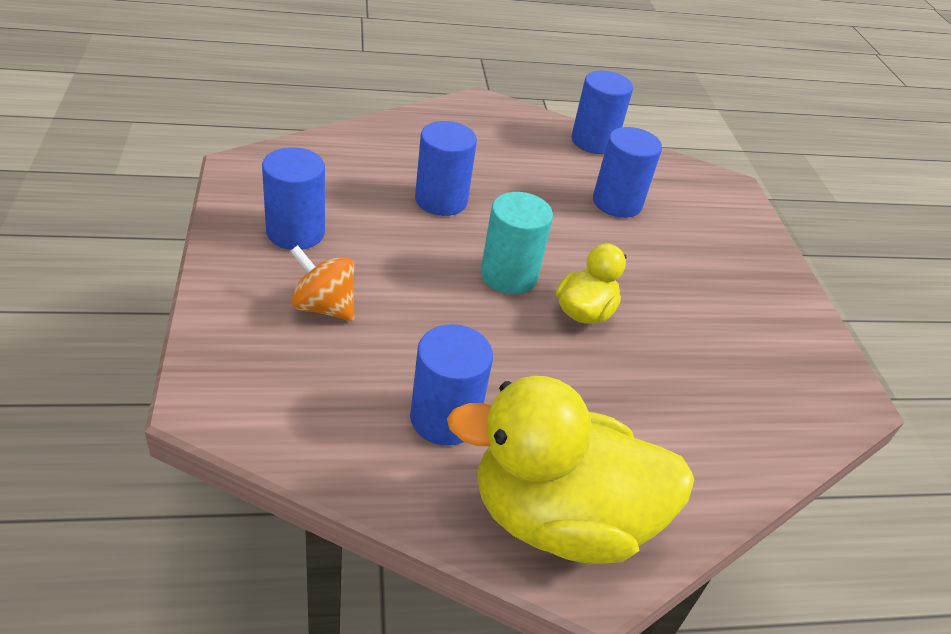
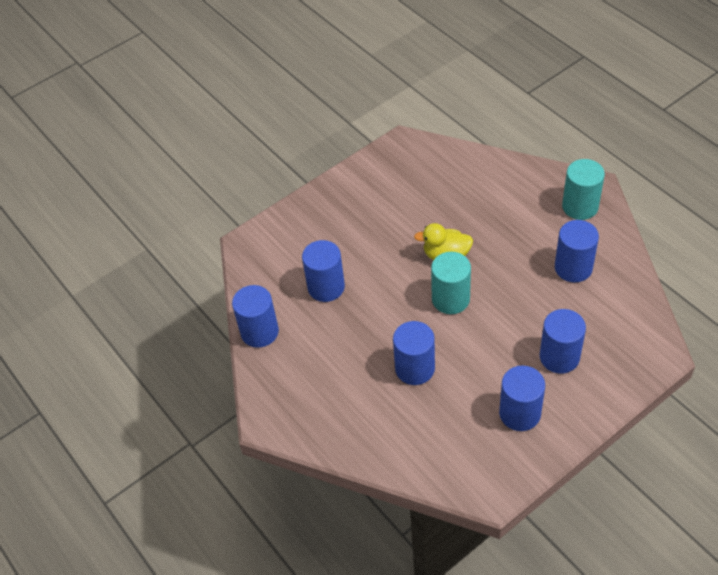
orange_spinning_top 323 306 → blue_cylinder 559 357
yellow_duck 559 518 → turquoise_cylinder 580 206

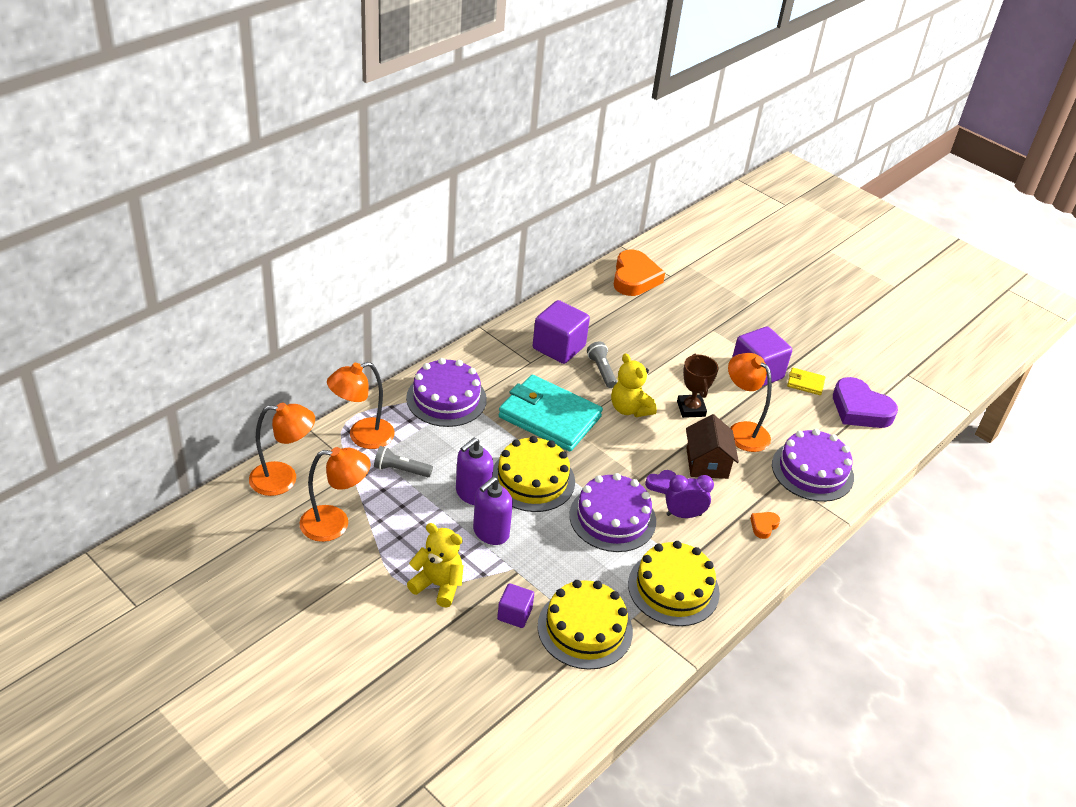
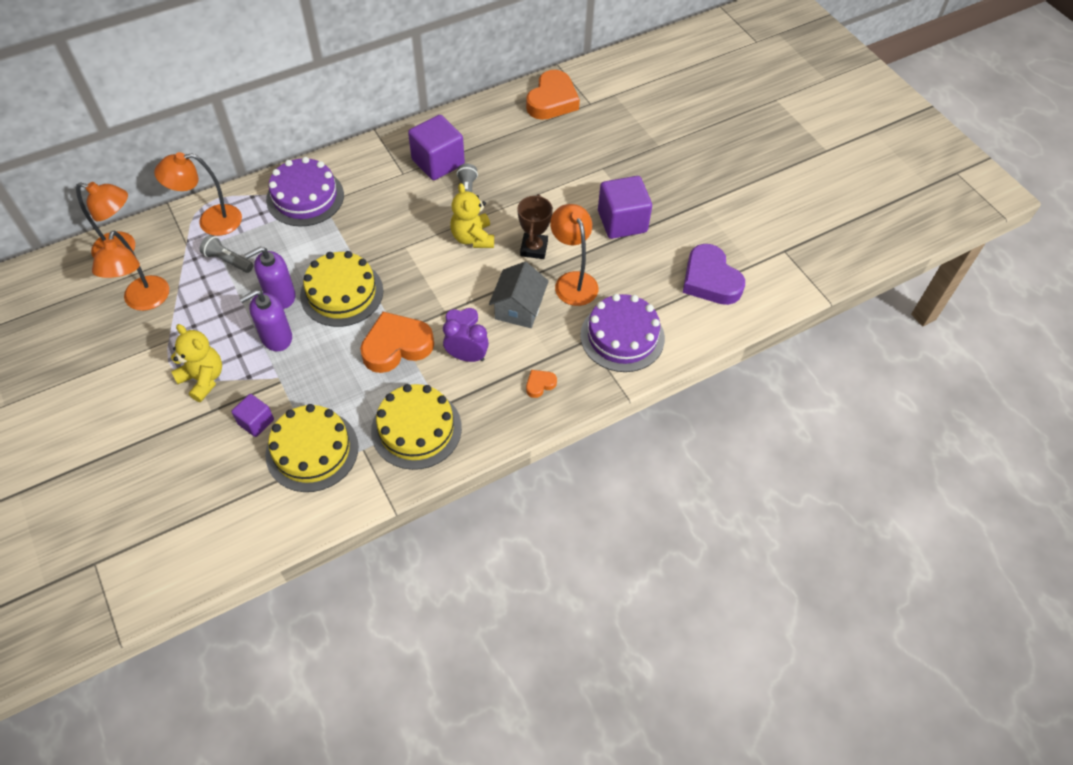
yellow_wallet 805 383 → -
turquoise_wallet 549 417 → -
brown_house 707 463 → grey_house 519 308
orange_lamp 335 524 → orange_lamp 145 301, 75 degrees clockwise
purple_cake 612 518 → orange_heart 396 346

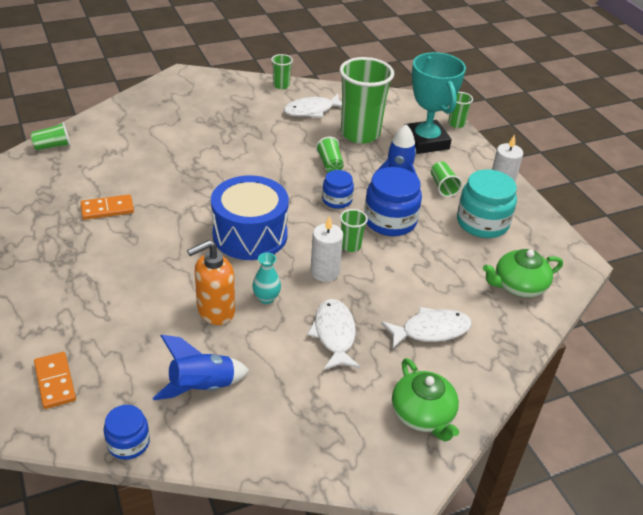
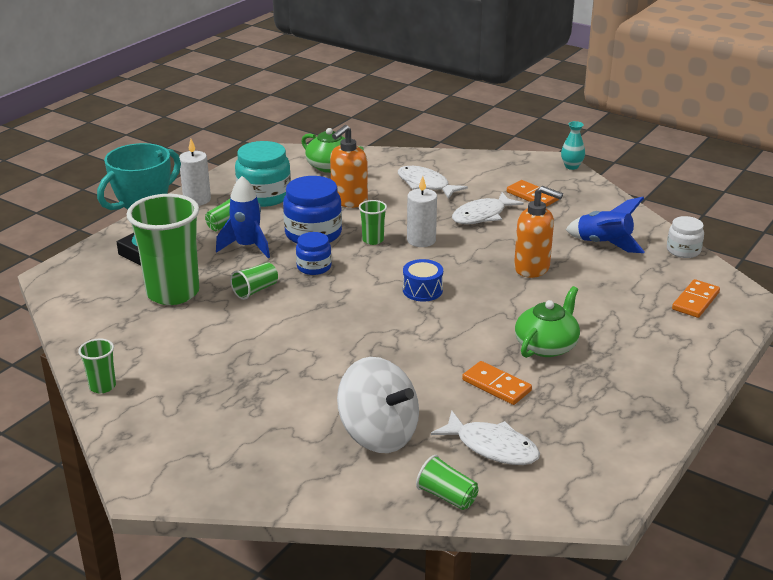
green_cup 456 124 → -
white_fish 312 111 → white_fish 492 447, relocated
blue_drum 250 234 → blue_drum 422 290, x0.48
turquoise_vase 266 298 → turquoise_vase 571 166, relocated
green_teapot 423 414 → green_teapot 546 346, relocated
blue_jar 128 443 → white_jar 683 250
- → orange_soap_dispenser 349 201
- → orange_domino 532 196
- → white_spinning_top 378 434

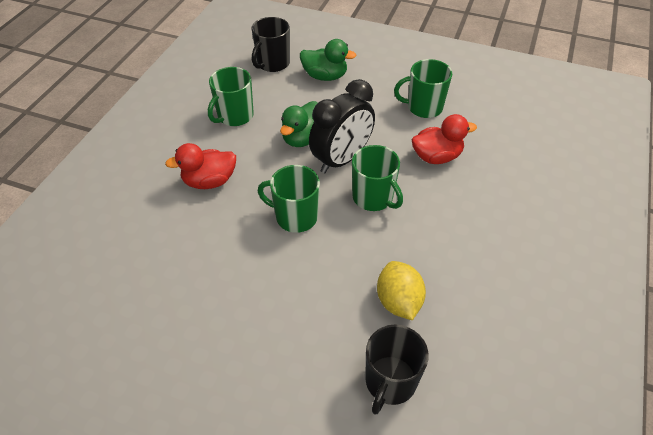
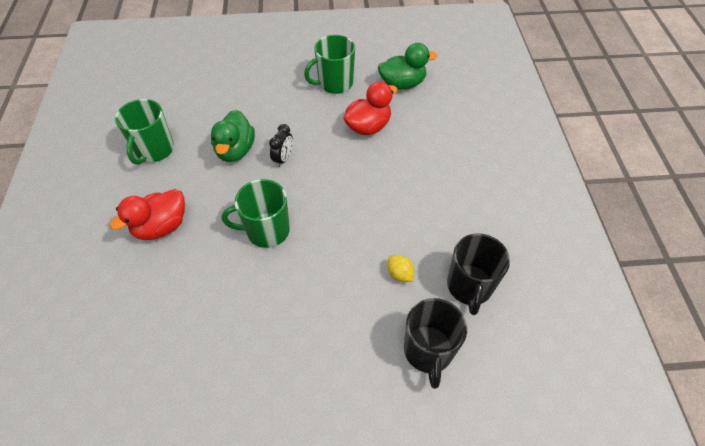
black_mug 272 63 → black_mug 469 287, relocated
green_duck 325 76 → green_duck 402 84, relocated
black_clock 341 159 → black_clock 283 159, x0.44
green_mug 373 198 → -
yellow_lemon 398 301 → yellow_lemon 400 274, x0.54

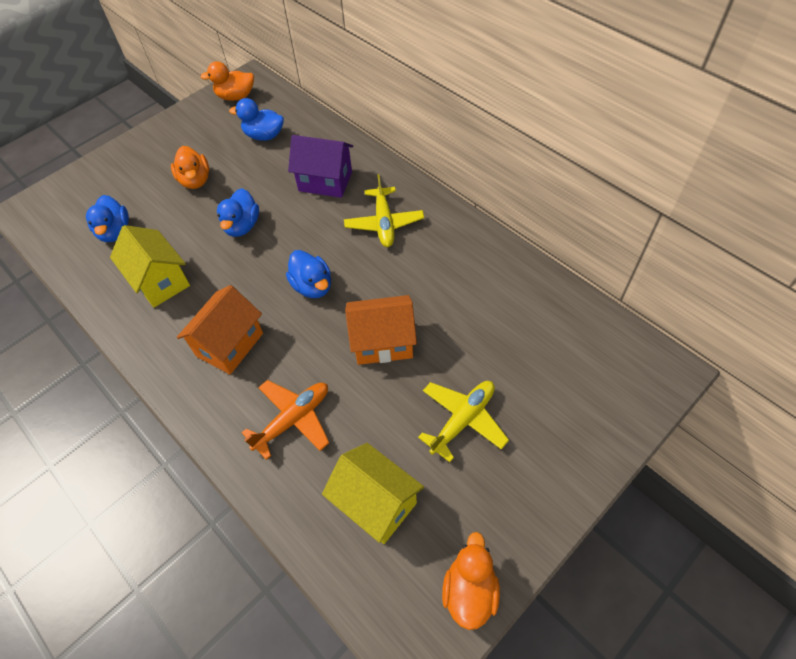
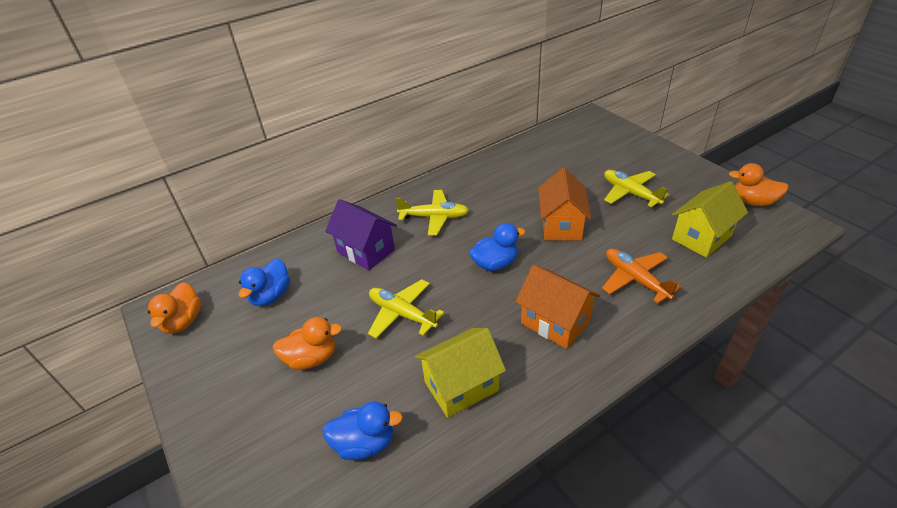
purple_house 325 181 → purple_house 366 251, 75 degrees counterclockwise
blue_duck 242 226 → yellow_plane 402 314

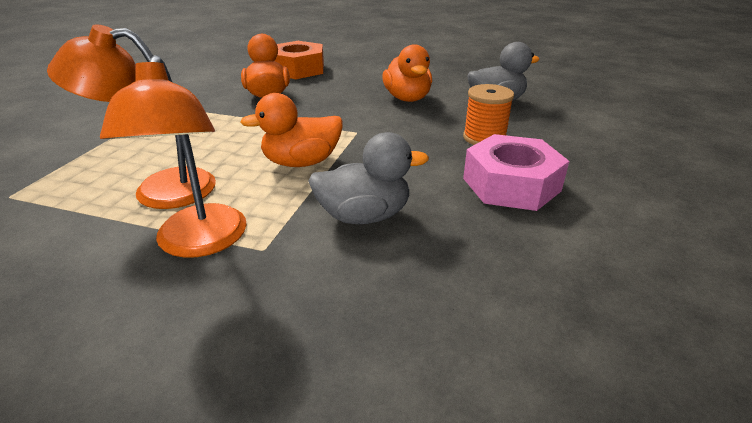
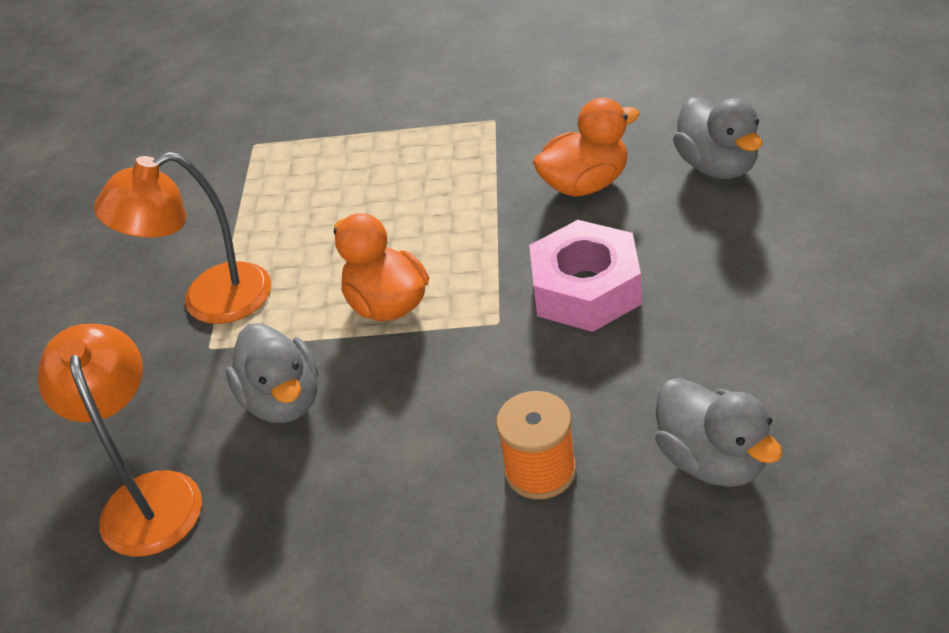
orange_lamp 159 189 → orange_lamp 148 496, relocated
orange_nut 297 69 → grey_duck 717 166
orange_duck 407 98 → -
pink_nut 511 184 → pink_nut 586 289, relocated

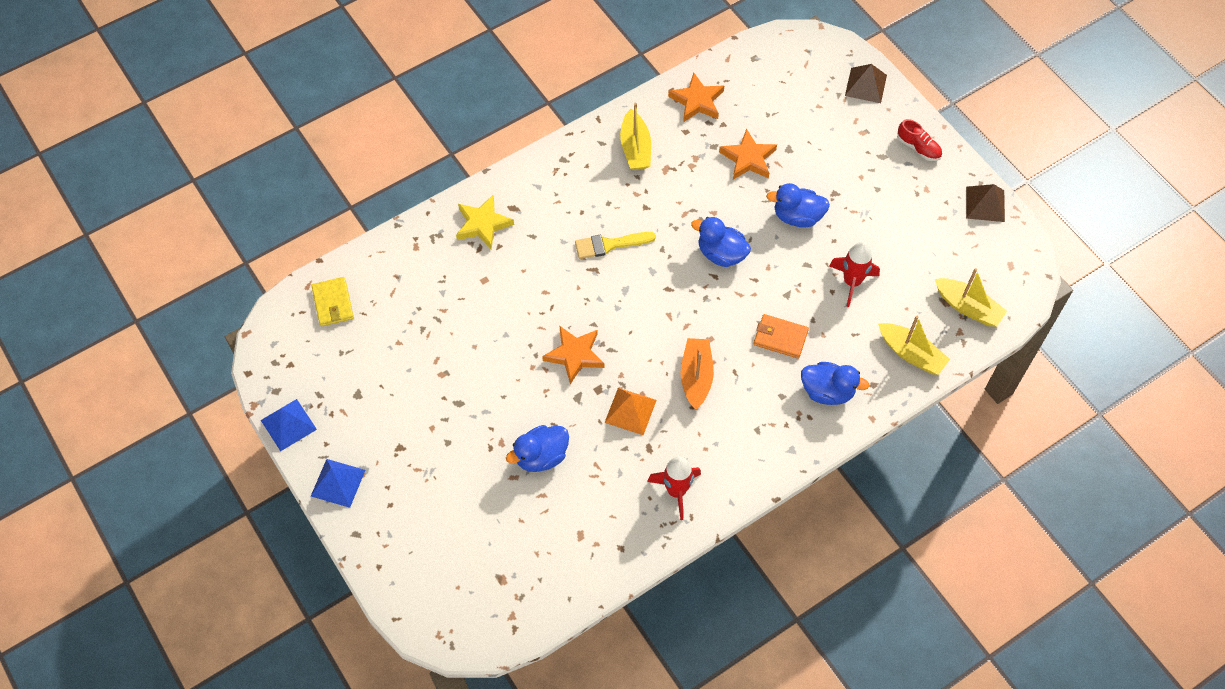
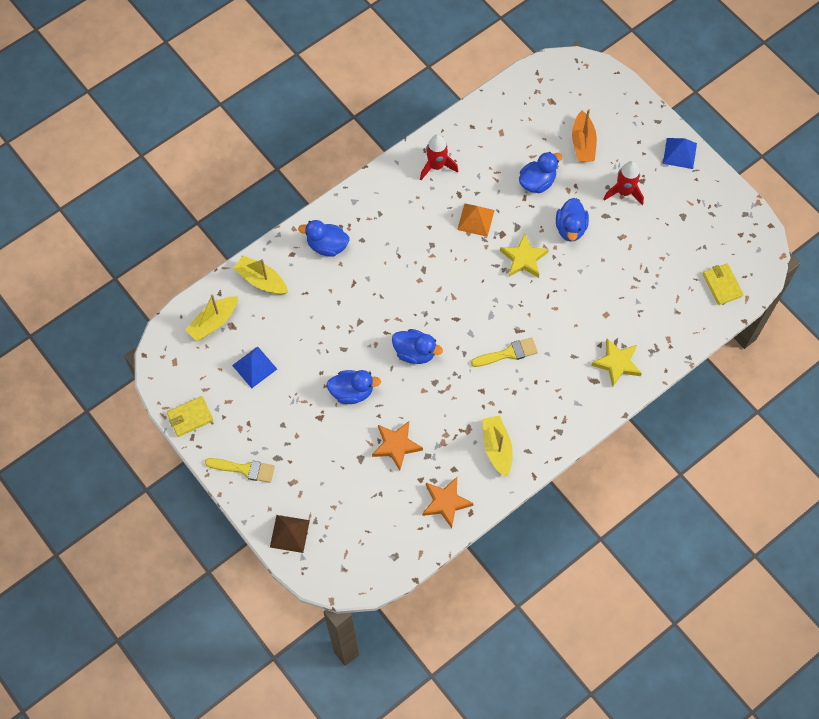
red_shoe 918 148 → yellow_brush 244 469
brown_pyramid 985 204 → yellow_wallet 190 417
red_rocket 852 282 → red_rocket 624 192, relocated
yellow_boat 967 307 → yellow_boat 213 322, 75 degrees counterclockwise
orange_wallet 780 337 → -
orange_star 574 355 → yellow_star 523 258
orange_boat 696 377 → orange_boat 583 143, relocated
blue_pyramid 288 424 → blue_pyramid 254 367, relocated
- → blue_duck 570 228

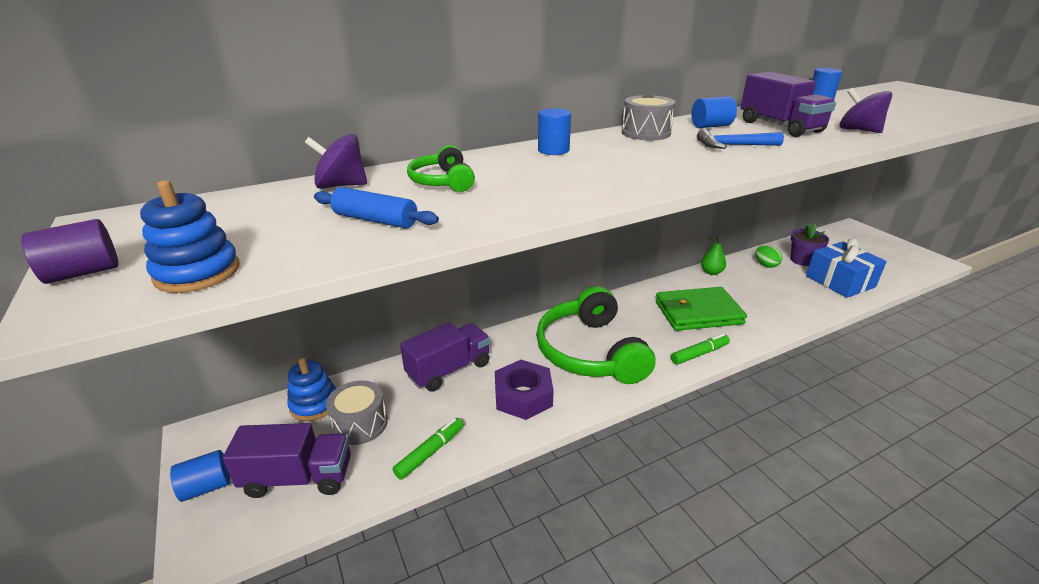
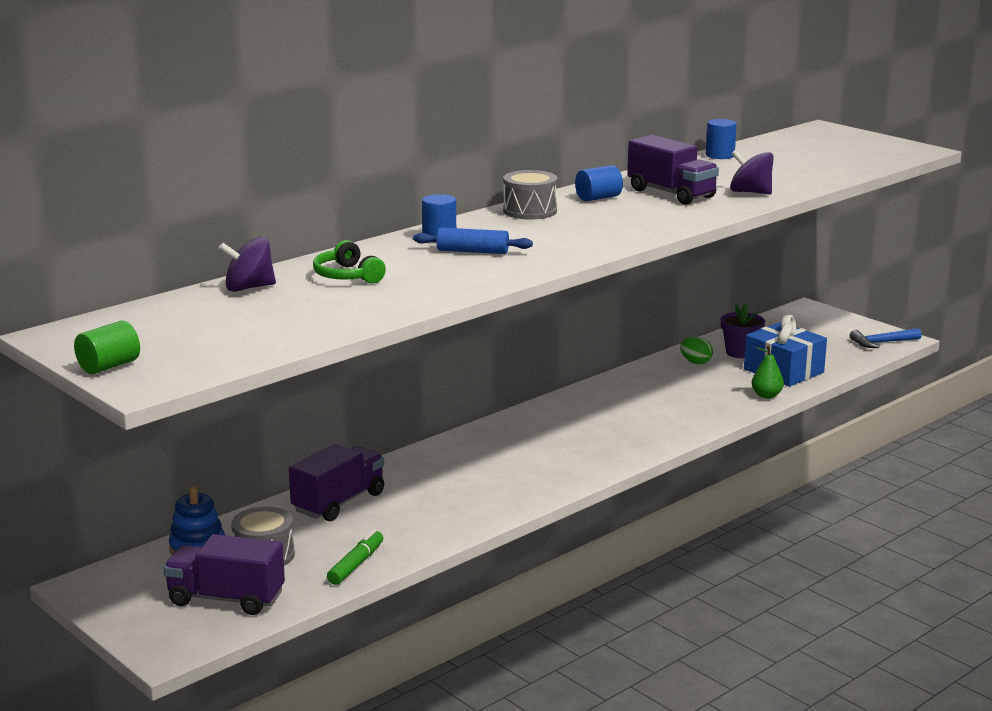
blue_hammer 733 146 → blue_hammer 882 343, relocated
blue_stacking_toy 197 273 → -
blue_rolling_pin 375 220 → blue_rolling_pin 472 251, relocated
purple_cylinder 83 273 → green_cylinder 109 366
green_pear 711 272 → green_pear 766 395, relocated
green_headphones 590 352 → -
green_wallet 698 312 → -
green_marker 699 354 → -
purple_nut 523 396 → -
purple_truck 298 478 → purple_truck 226 599, 150 degrees counterclockwise
blue_cylinder 206 487 → -

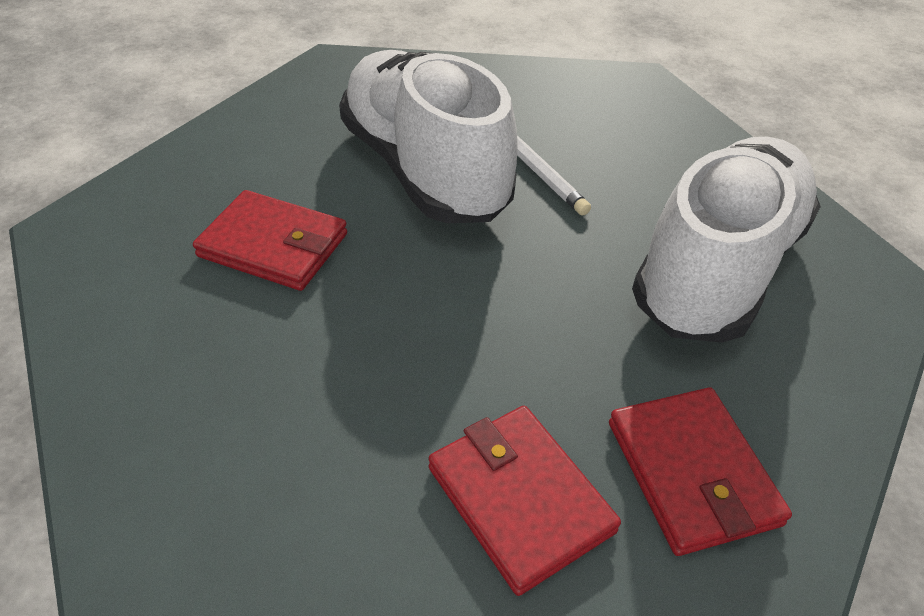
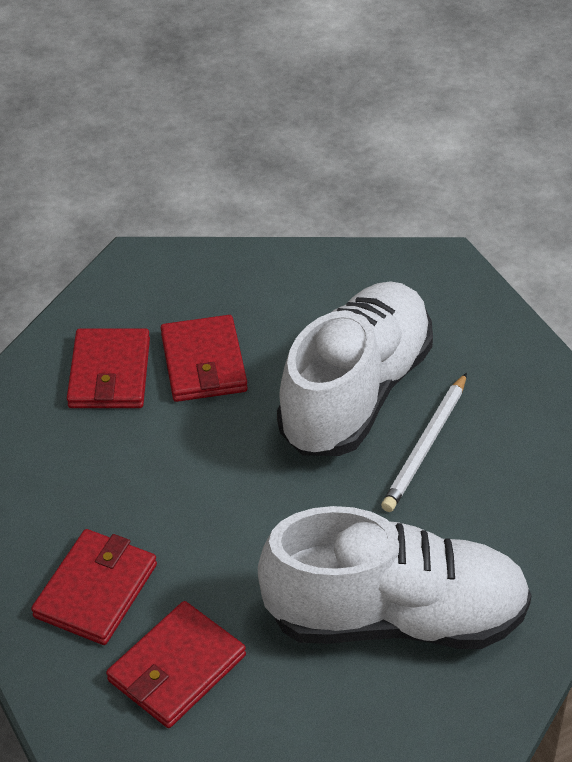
- → red_wallet 109 373

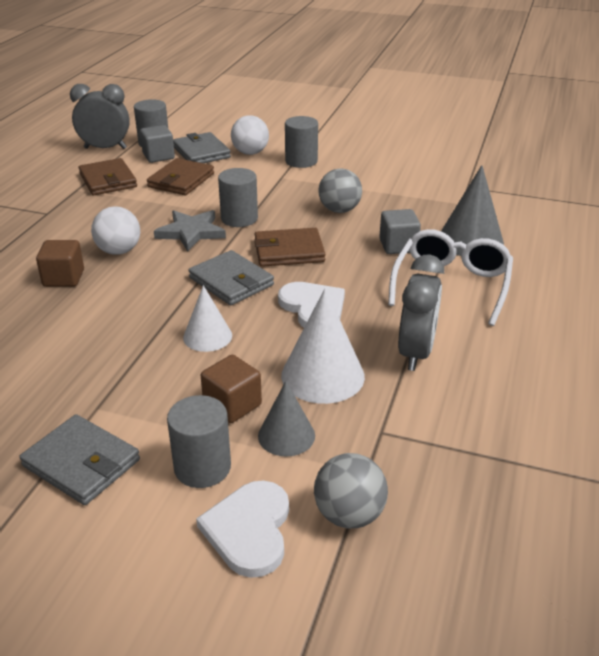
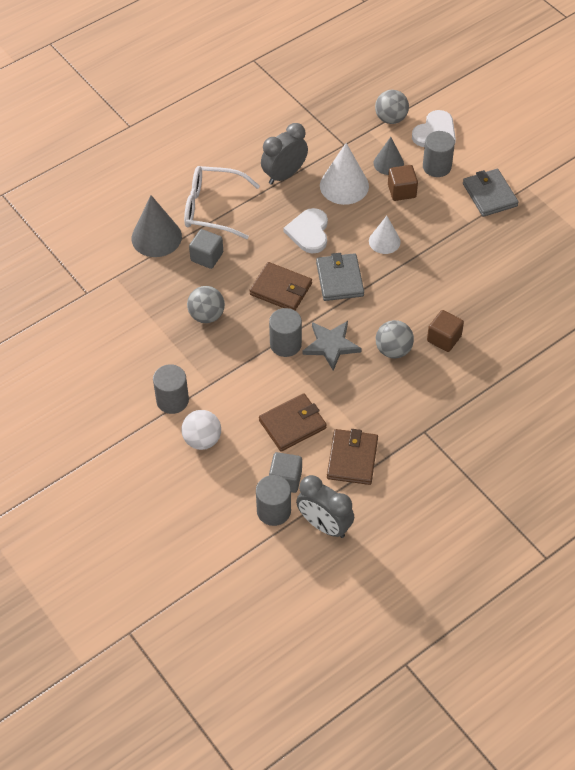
grey_wallet 201 152 → -
white_ball 119 251 → grey_ball 393 350
white_glasses 451 285 → white_glasses 213 208, 45 degrees clockwise

